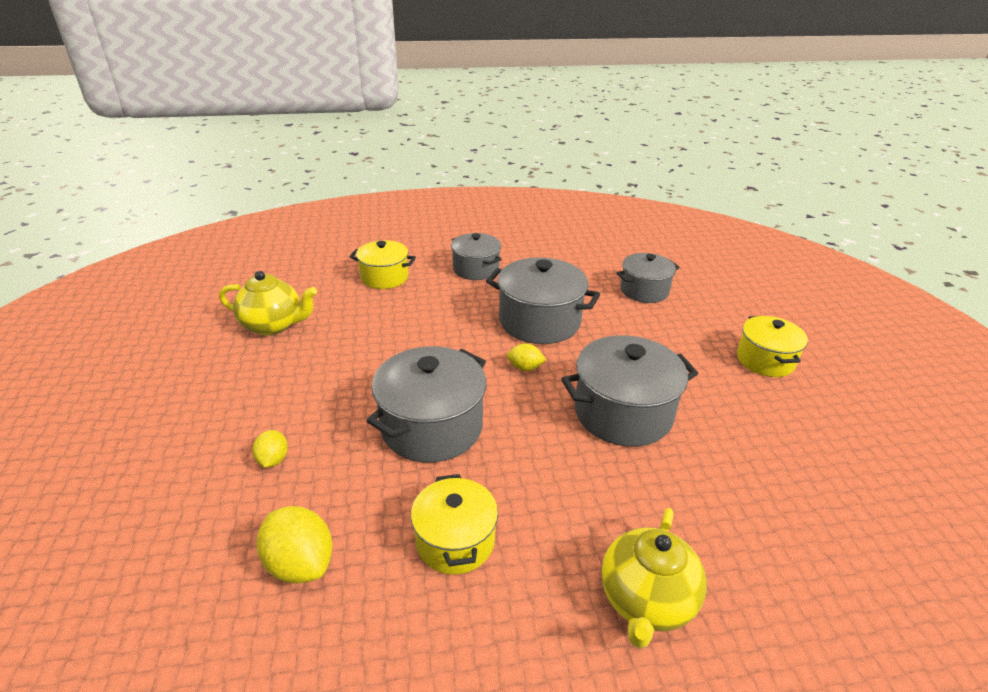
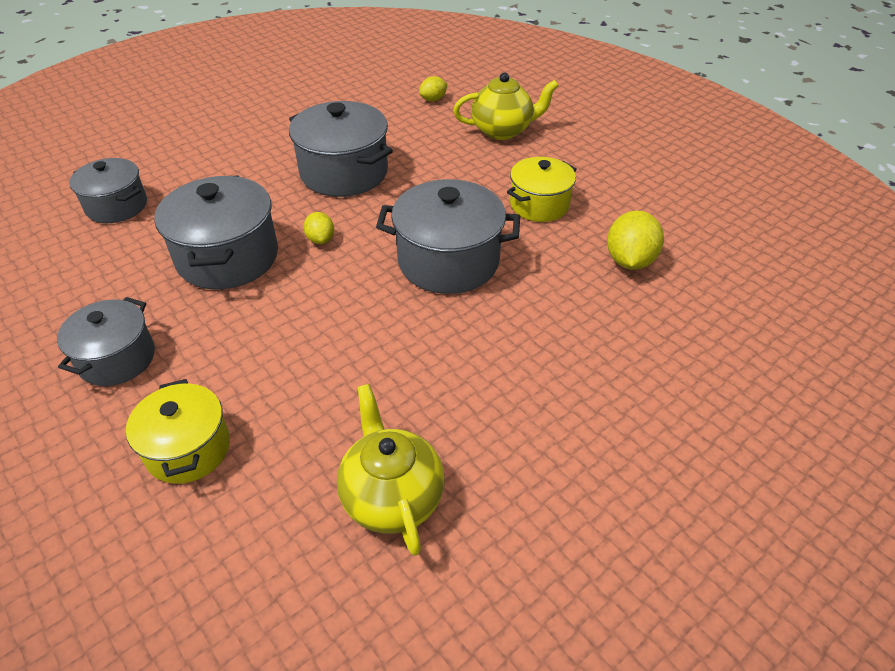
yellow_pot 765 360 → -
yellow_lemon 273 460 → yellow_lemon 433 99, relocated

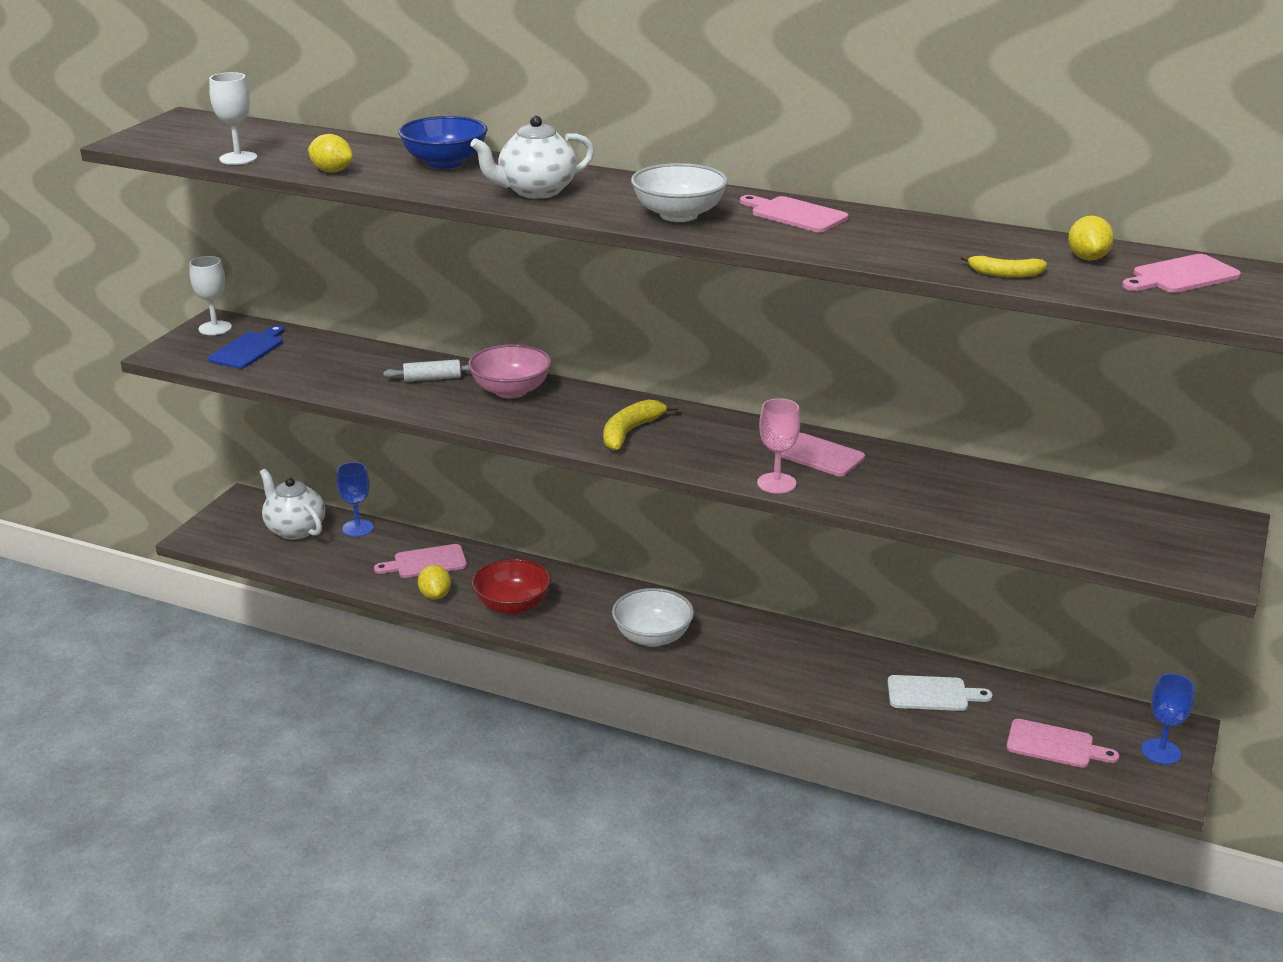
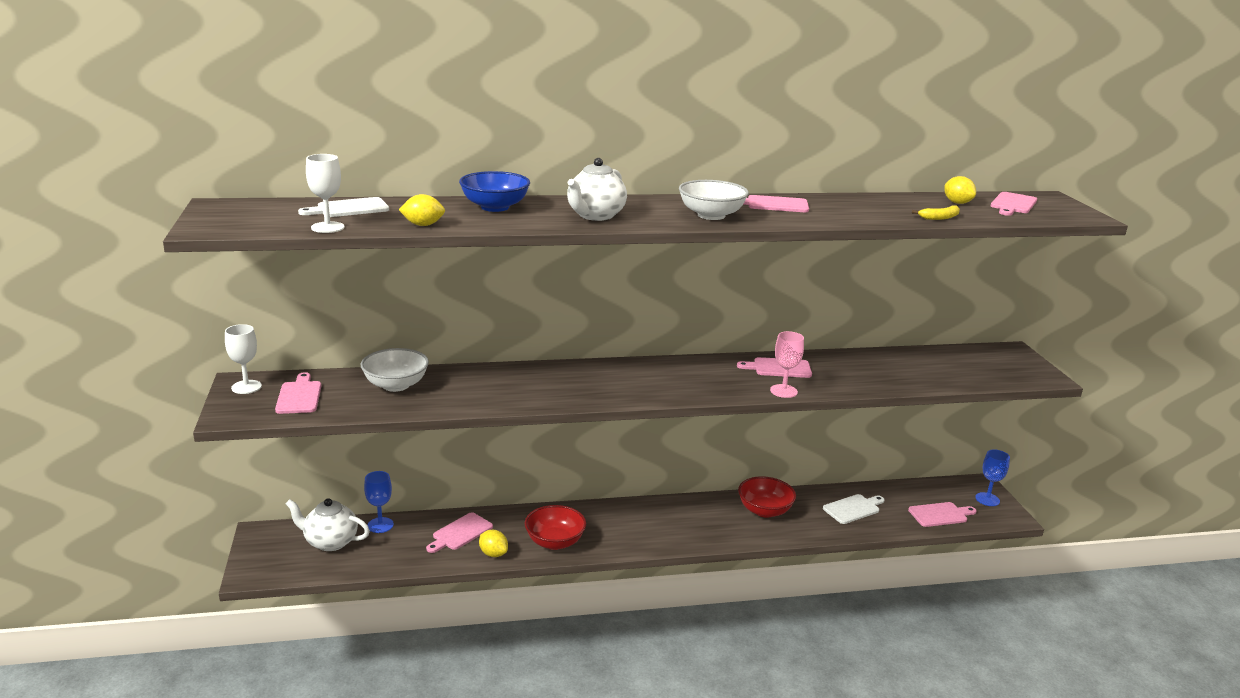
blue_cutting_board 248 349 → pink_cutting_board 299 396
pink_bowl 511 391 → -
white_rolling_pin 432 378 → -
yellow_banana 630 432 → -
white_bowl 652 637 → white_bowl 396 385, relocated
- → white_cutting_board 349 208
- → red_bowl 764 510

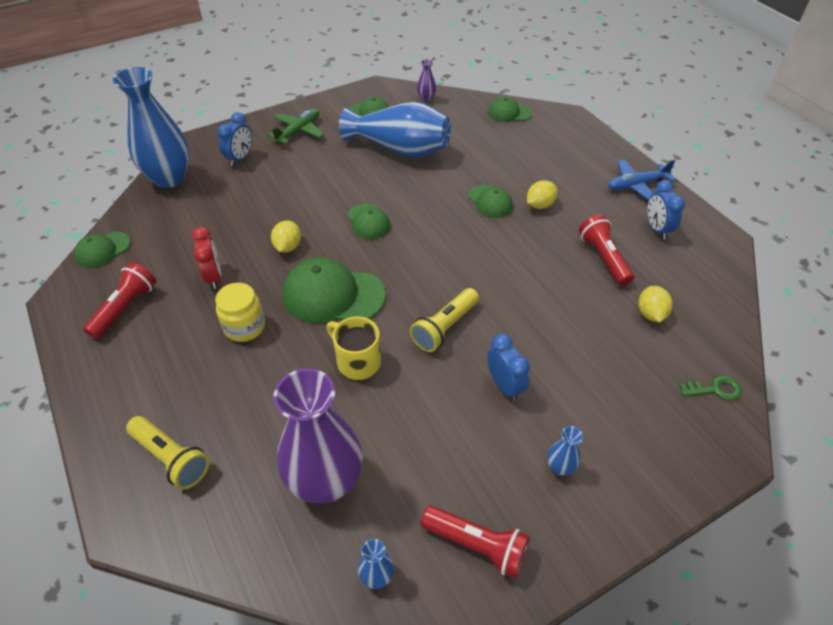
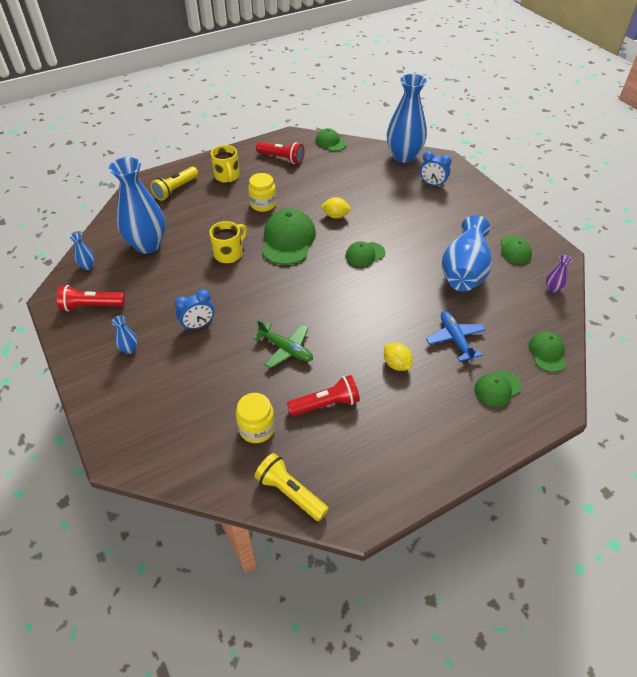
green_plane 299 131 → green_plane 286 349, relocated
blue_plane 636 185 → blue_plane 455 339, relocated
blue_clock 657 229 → -
green_cap 490 201 → green_cap 497 388, relocated
red_clock 214 277 → -
yellow_lemon 650 314 → yellow_jar 257 428
yellow_flashlight 445 328 → yellow_flashlight 290 492, relocated
purple_vase 326 481 → blue_vase 147 245
green_key 715 389 → -
red_flashlight 477 545 → red_flashlight 91 306, 60 degrees clockwise
- → yellow_mug 227 176

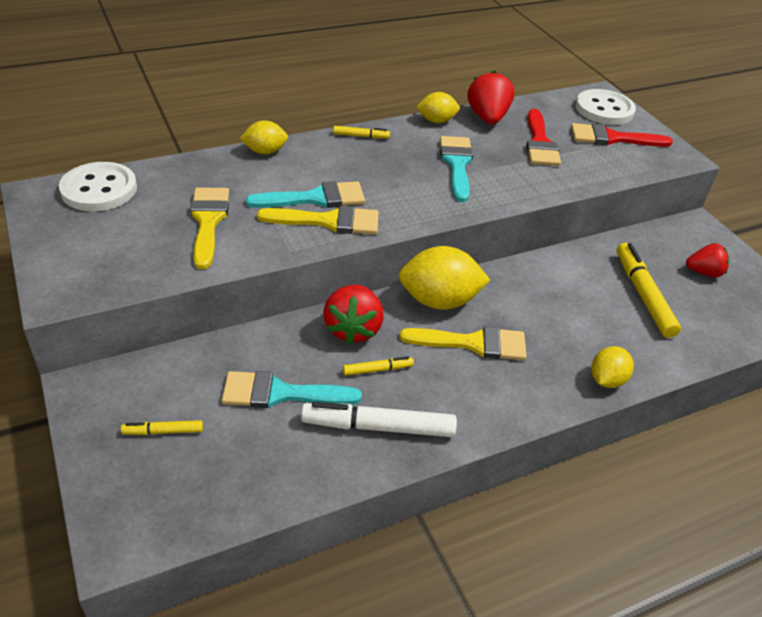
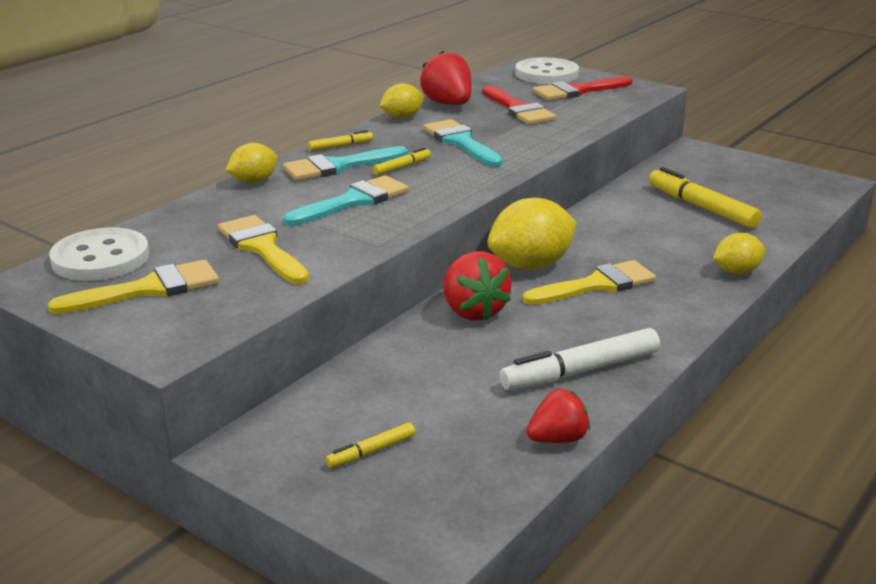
yellow_brush 328 221 → yellow_brush 149 289, relocated
red_strawberry 704 272 → red_strawberry 557 439, relocated
yellow_lemon 606 380 → yellow_lemon 736 272, 60 degrees clockwise
yellow_marker 377 370 → yellow_marker 402 167, relocated
turquoise_brush 280 393 → turquoise_brush 338 166, relocated

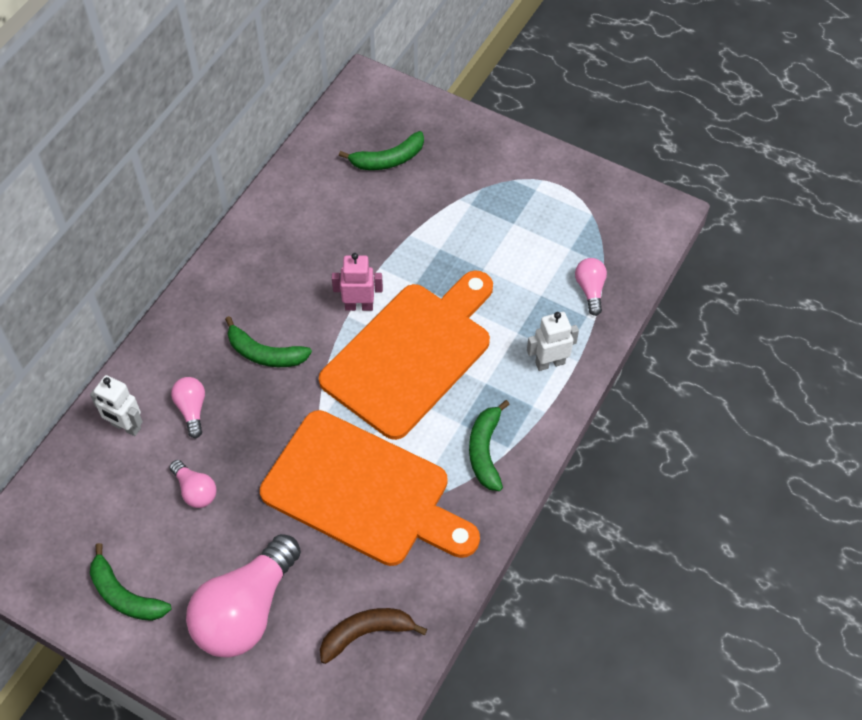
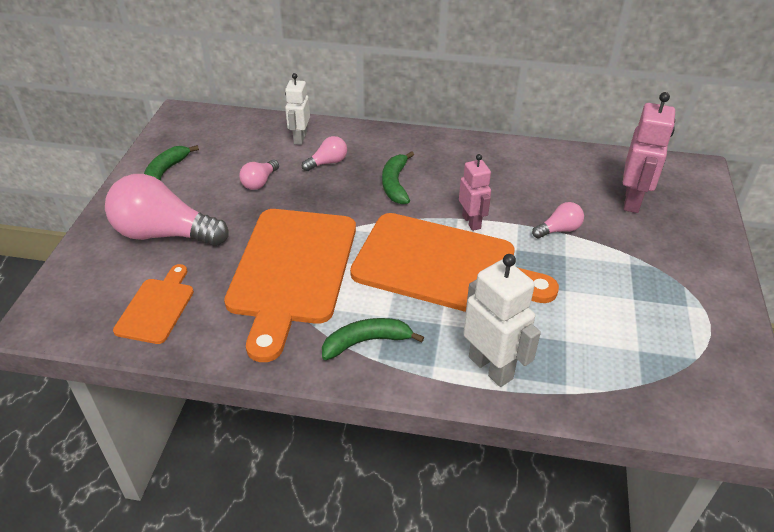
green_banana 388 159 → pink_robot 632 201
pink_light_bulb 590 290 → pink_light_bulb 559 230, relocated
white_robot 550 363 → white_robot 491 367, x1.54
brown_banana 366 633 → orange_cutting_board 156 307

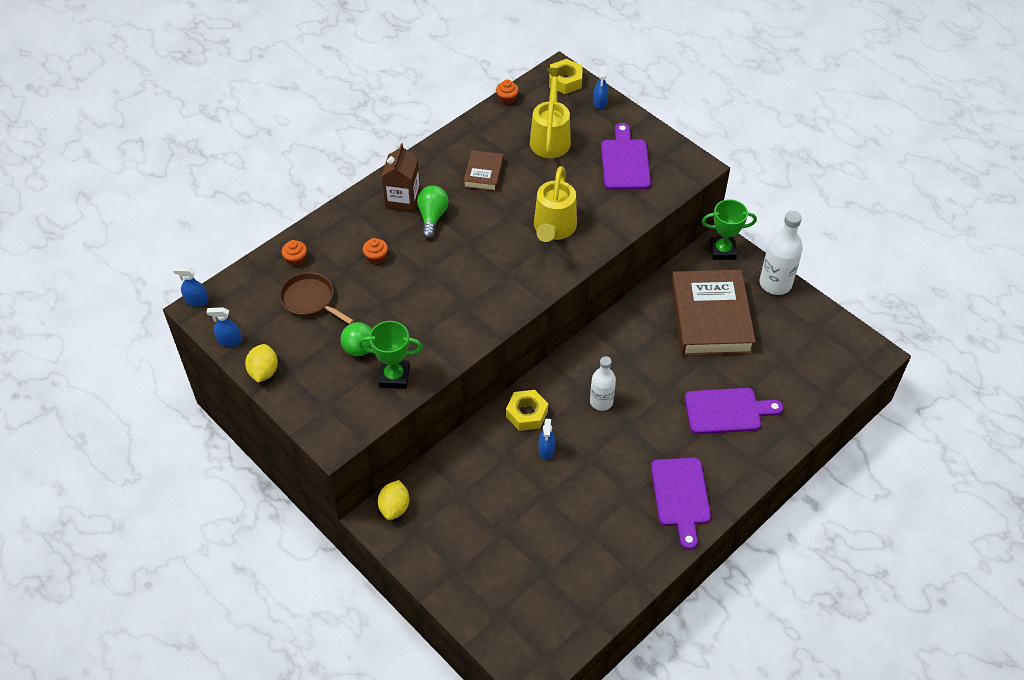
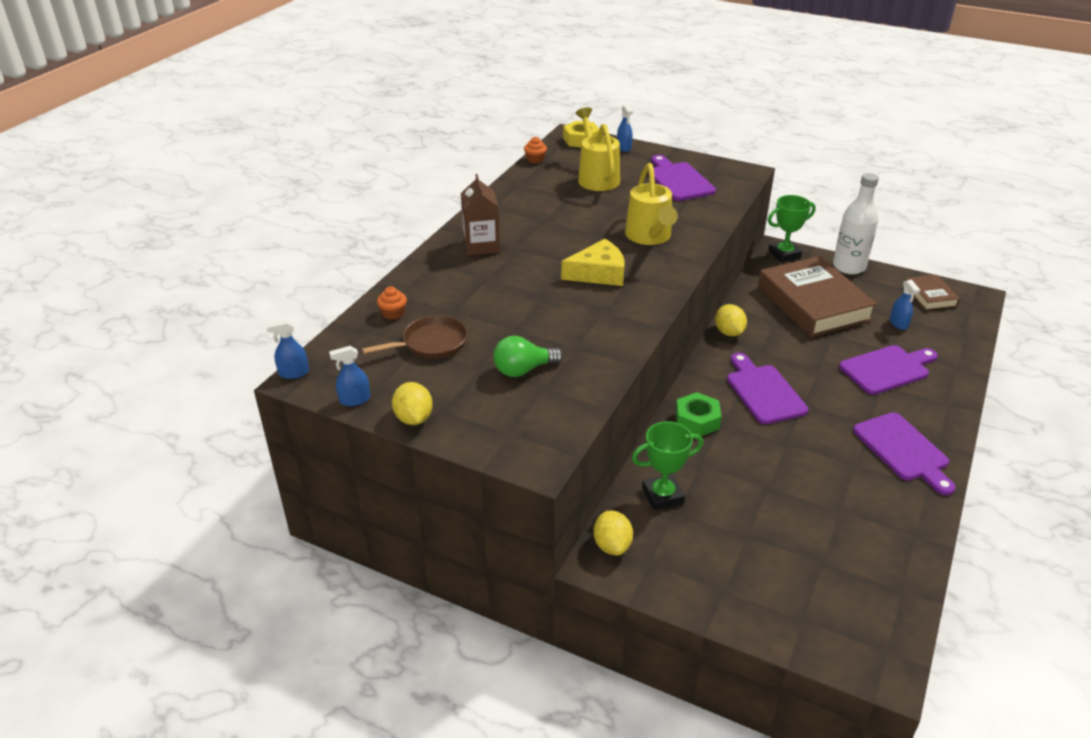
brown_book 484 173 → brown_book 930 296, relocated
green_light_bulb 432 217 → -
orange_cupcake 376 257 → -
brown_pan 310 300 → brown_pan 431 343, 135 degrees clockwise
green_trophy 394 377 → green_trophy 662 495, relocated
white_bottle 601 402 → purple_cutting_board 763 391
yellow_nut 526 414 → green_nut 697 420
blue_spray_bottle 546 450 → blue_spray_bottle 898 323, relocated
- → yellow_cheese 598 273
- → yellow_lemon 729 332

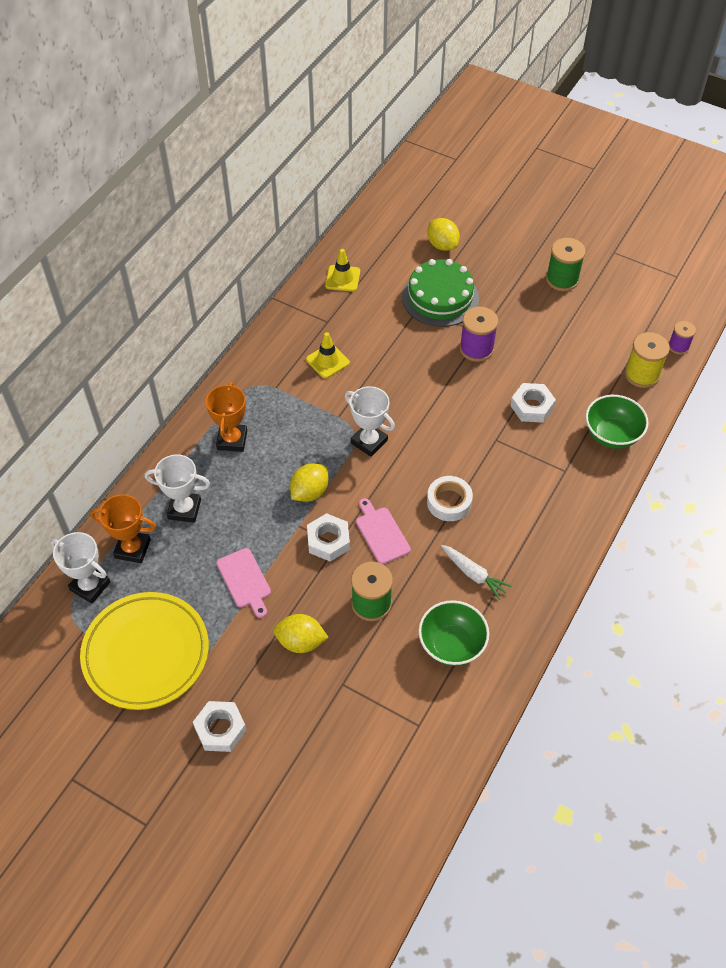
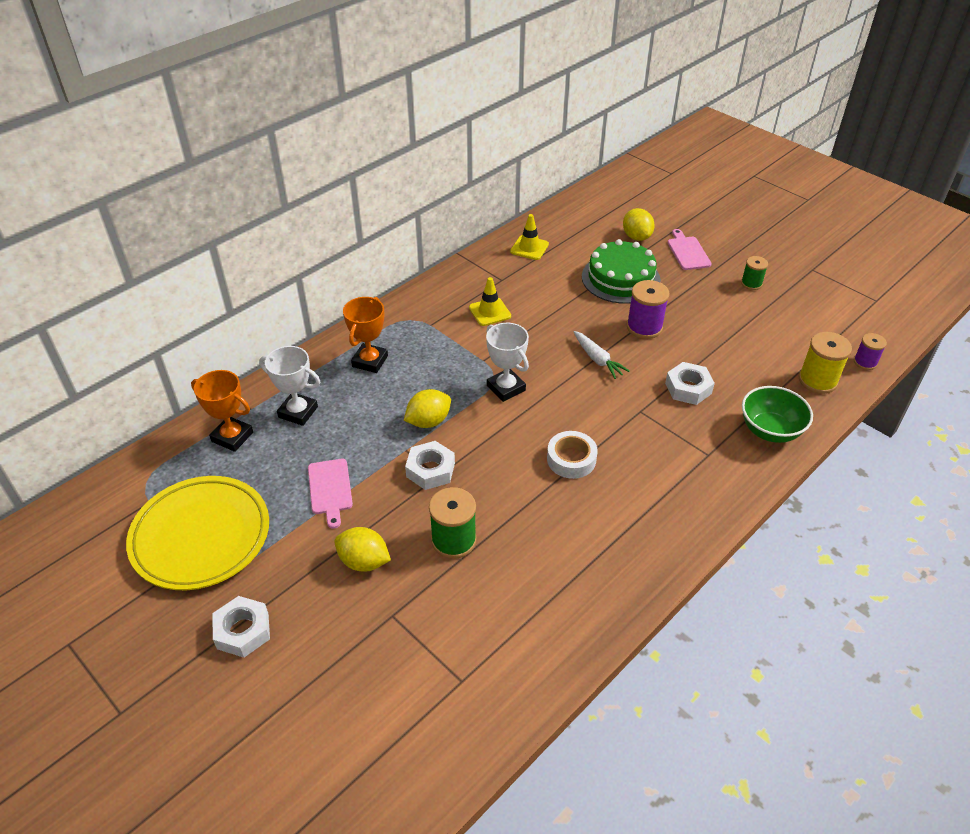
green_spool 562 279 → green_spool 751 283, x0.61
pink_cutting_board 381 533 → pink_cutting_board 688 252, relocated
white_trophy 90 586 → -
white_carrot 473 574 → white_carrot 597 359, relocated
green_bowl 451 645 → -

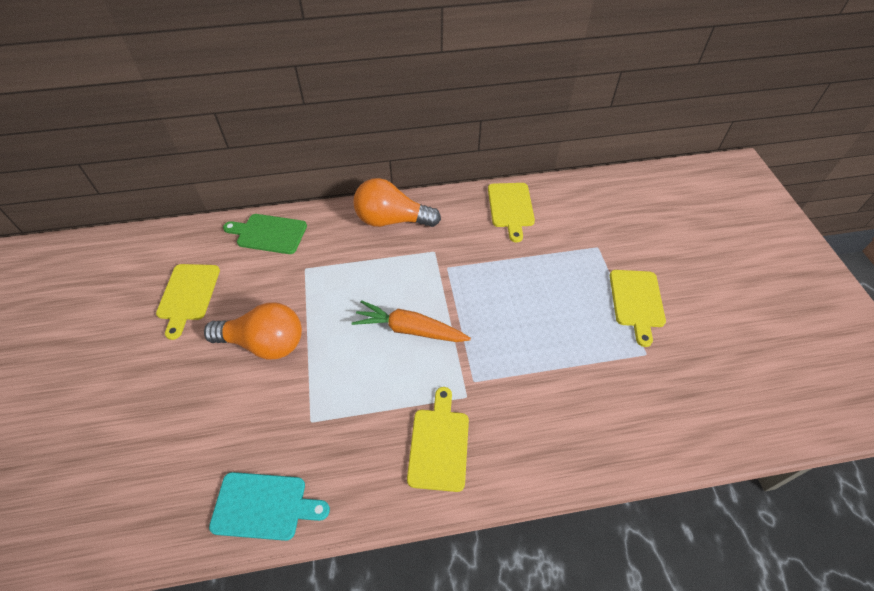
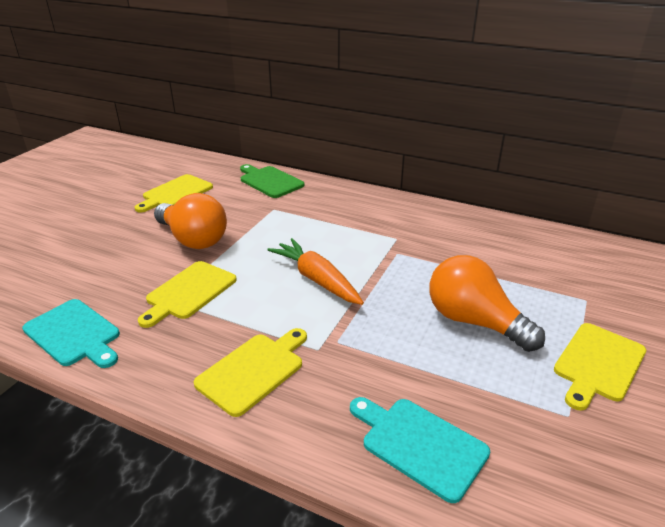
orange_light_bulb 392 220 → orange_light_bulb 474 321, relocated
yellow_cutting_board 511 207 → yellow_cutting_board 189 292, relocated
- → turquoise_cutting_board 419 444

